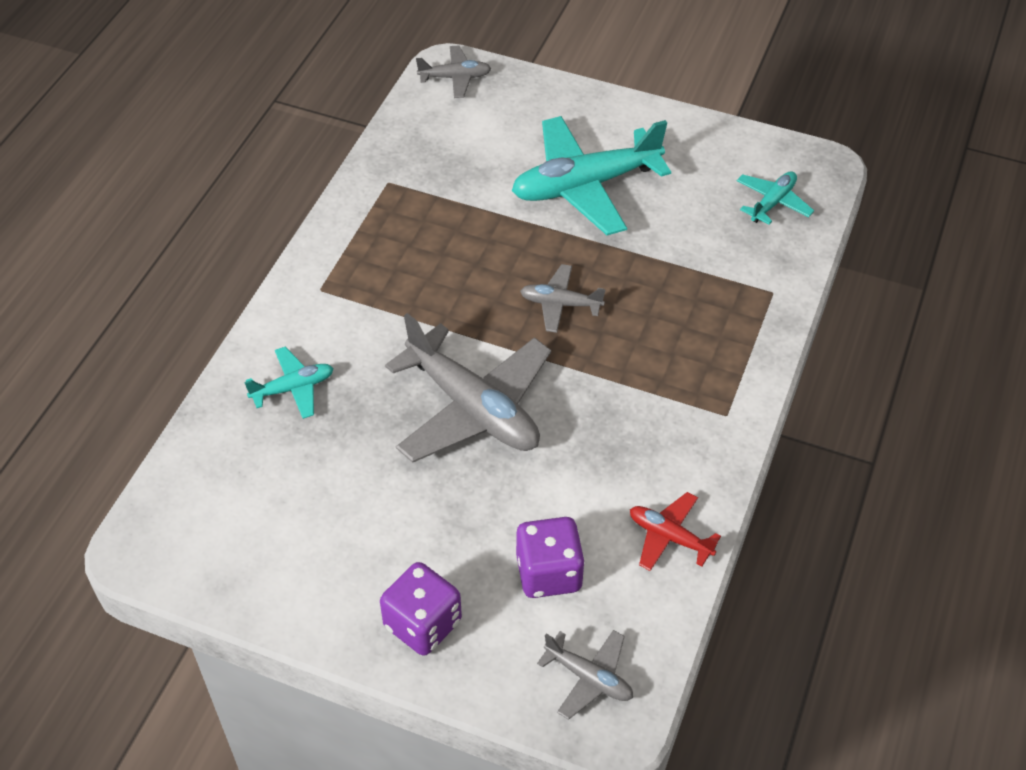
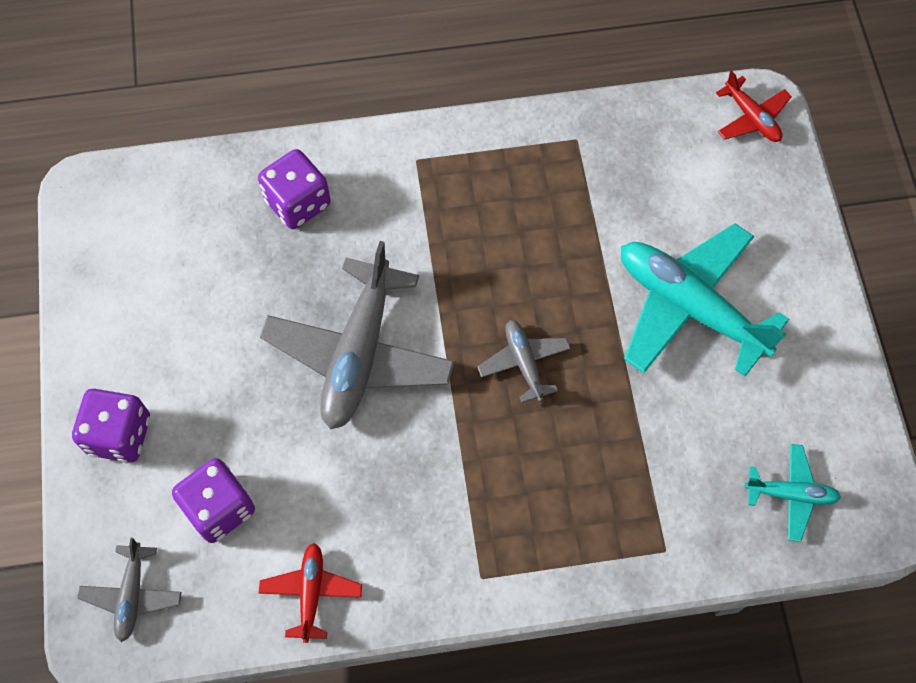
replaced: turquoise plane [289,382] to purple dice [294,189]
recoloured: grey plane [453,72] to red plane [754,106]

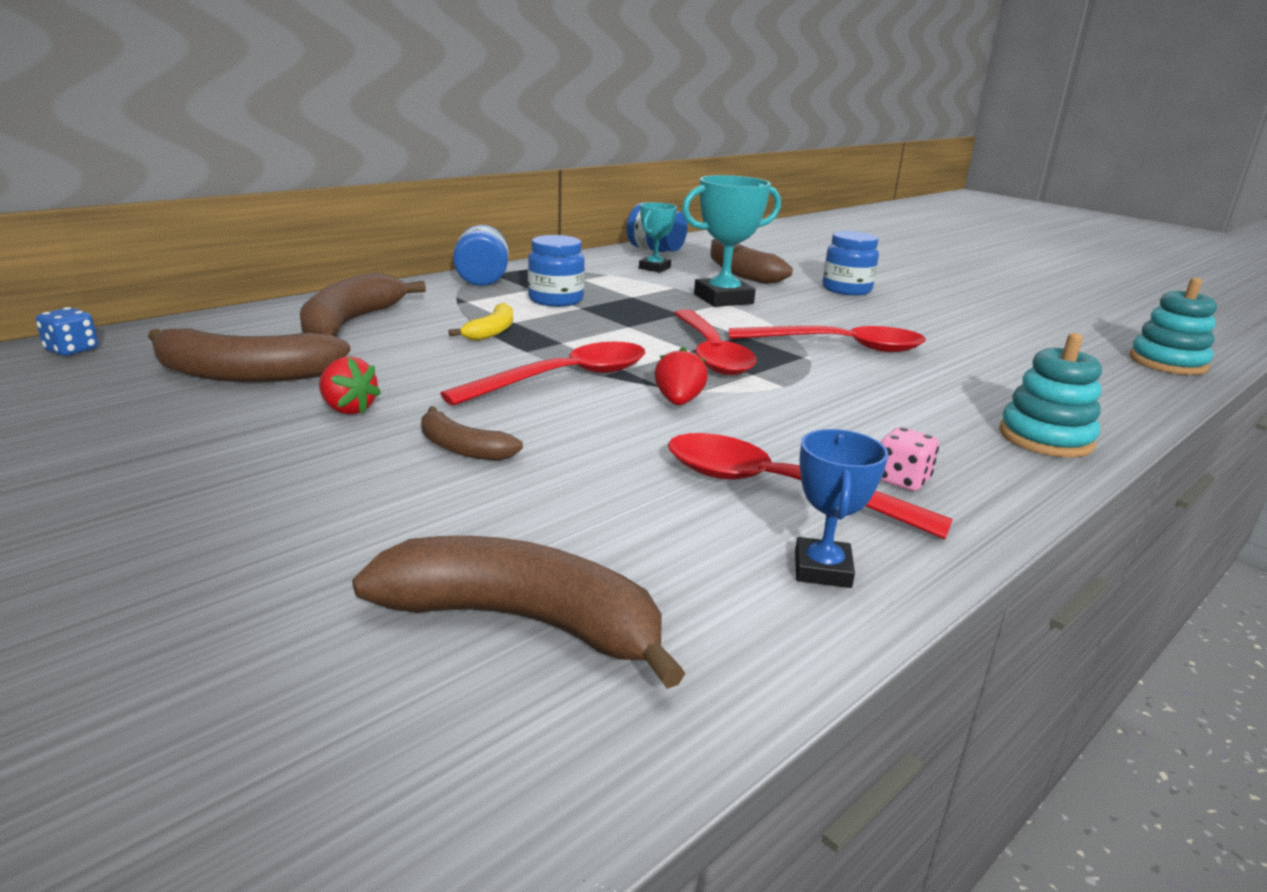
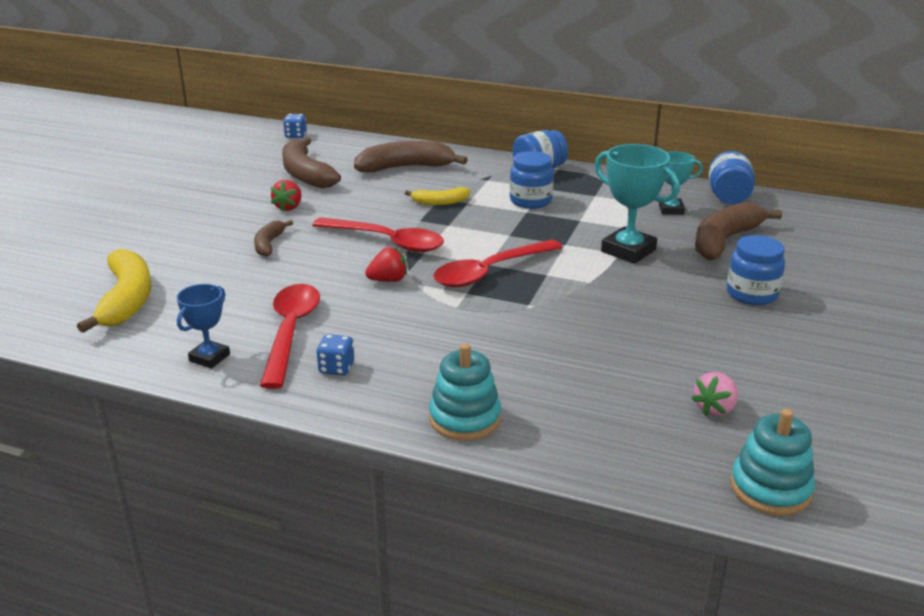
removed: red spoon [827,339]
added: pink strawberry [714,394]
recoloured: brown banana [518,612] to yellow banana [114,291]; pink dice [910,459] to blue dice [335,355]
turned: blue trophy [841,508] = [203,326] 45 degrees counterclockwise

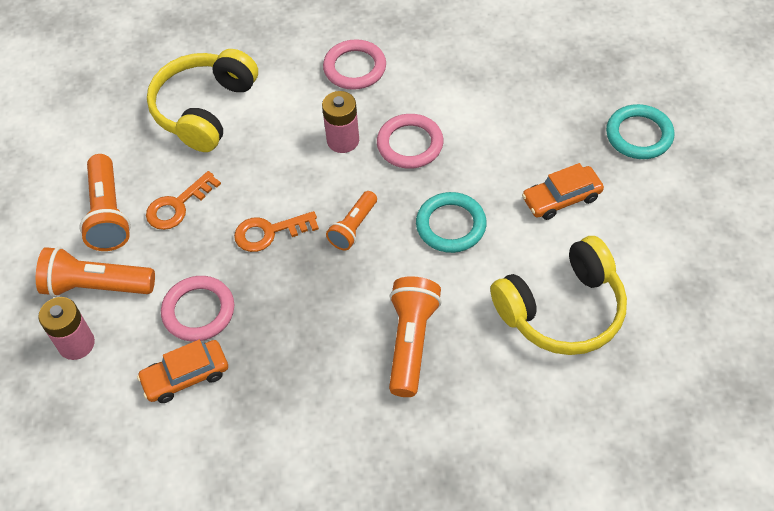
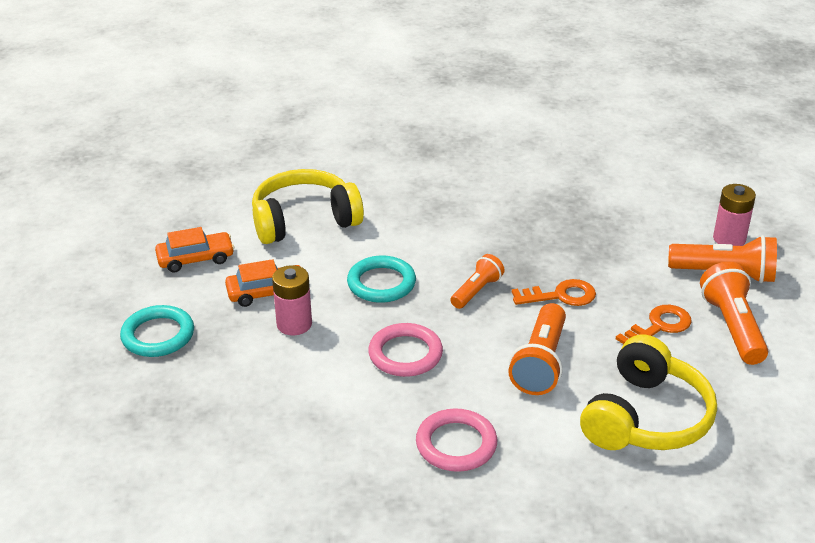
removed: pink ring [197,308]
moved: orange car [182,371] to [194,249]; pink battery [340,122] to [292,300]; orange flashlight [415,336] to [537,349]

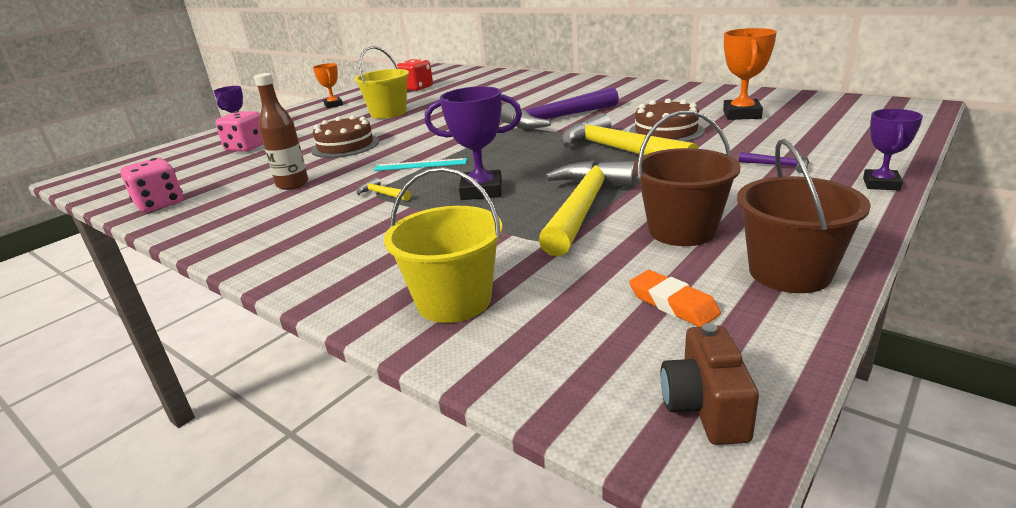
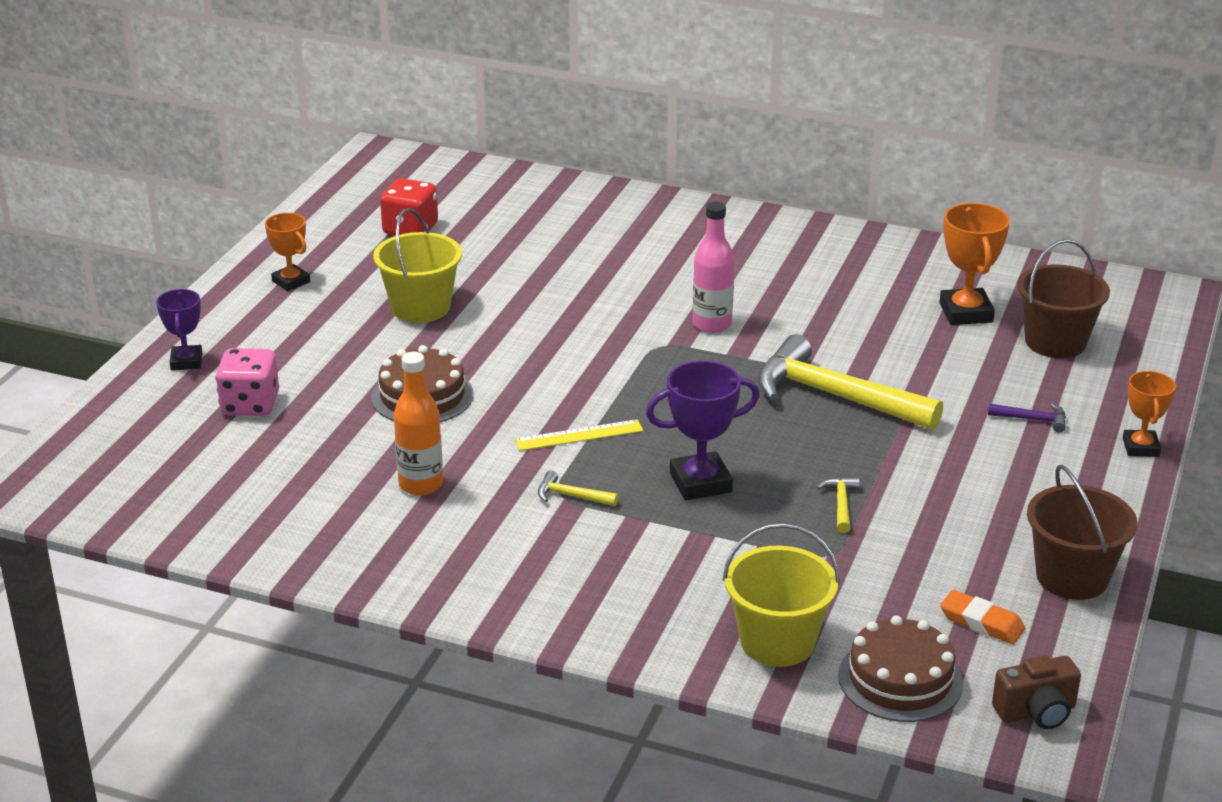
removed: pink dice [151,185]
moved: brown cake [667,120] to [900,668]; brown bucket [687,178] to [1063,298]
replaced: purple hammer [559,108] to pink bottle [713,267]
recoloured: brown bottle [281,131] to orange bottle [418,423]; turquoise ruler [420,164] to yellow ruler [579,435]; purple trophy [893,150] to orange trophy [1149,414]
turned: brown camera [710,384] = [1036,692] 90 degrees counterclockwise
resized: yellow hammer [587,208] = [838,505] x0.40

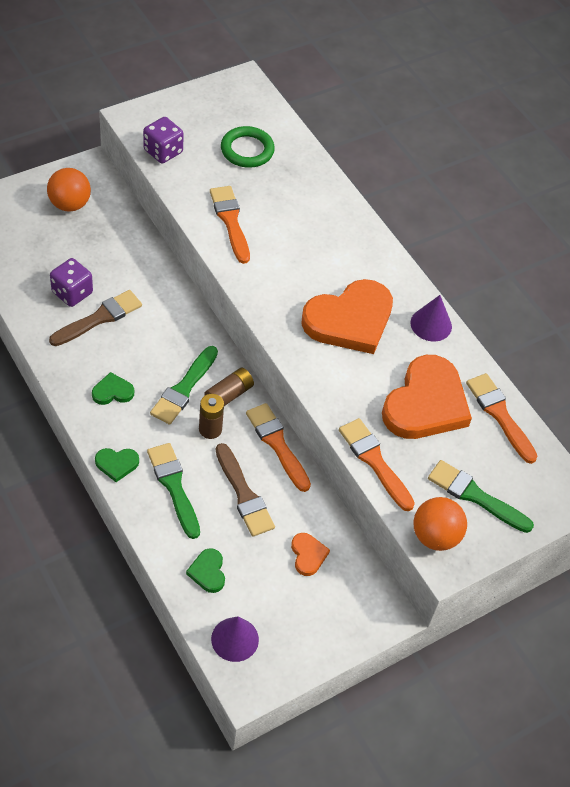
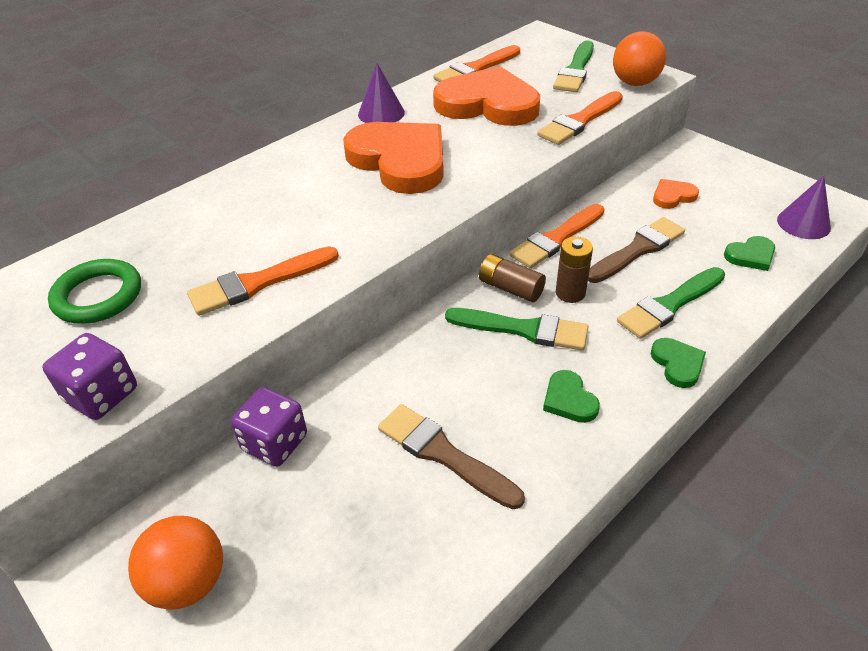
moved: purple dice [71,282] to [269,427]

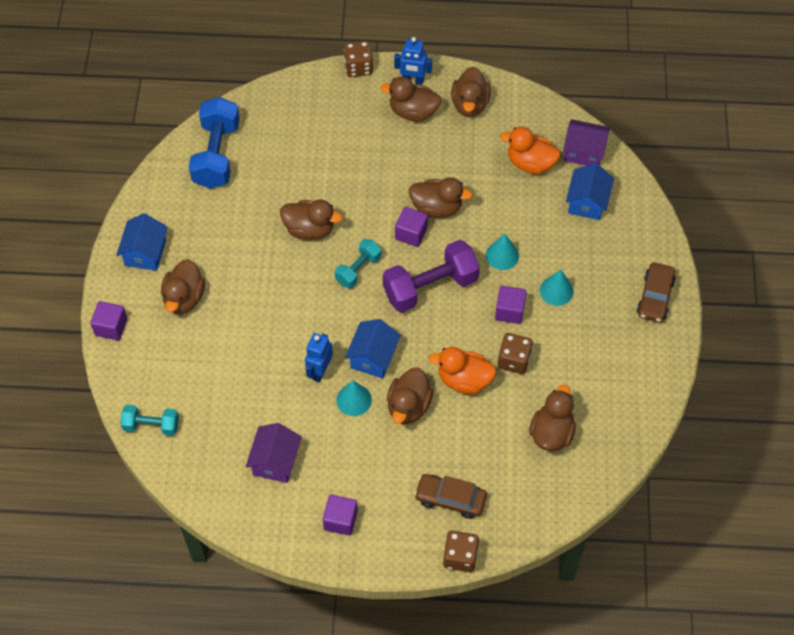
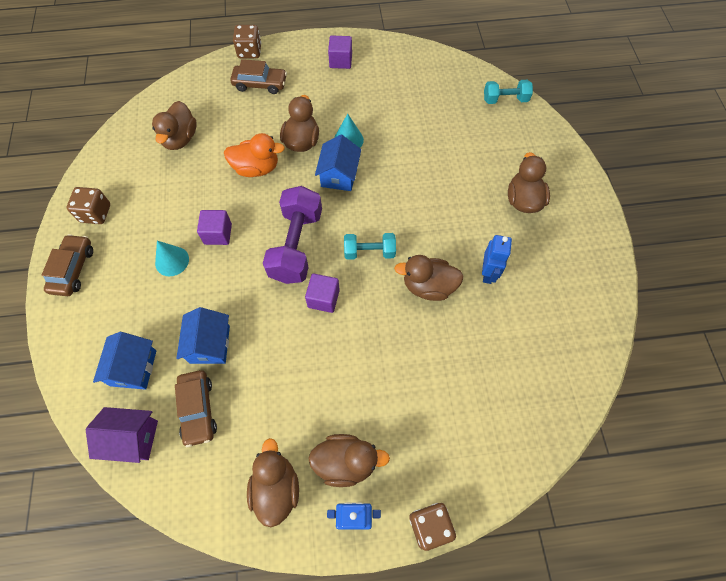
removed: purple cube [109,320]; blue dumbbell [214,143]; purple house [274,453]; brown duck [441,197]; turquoise cone [502,252]
moved: brown dice [515,353] to [88,205]; blue house [142,242] to [203,335]; blue robot [319,357] to [497,259]
replaced: orange duck [530,150] to brown car [196,408]
turned: purple dumbbell [431,276] = [292,235] 45 degrees counterclockwise; turquoise dumbbell [358,263] = [370,246] 60 degrees clockwise

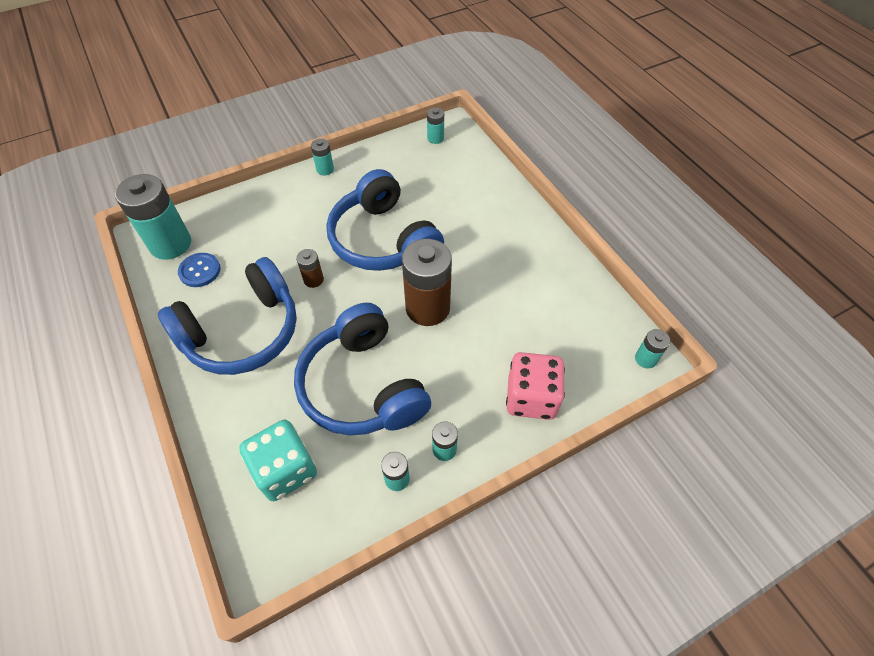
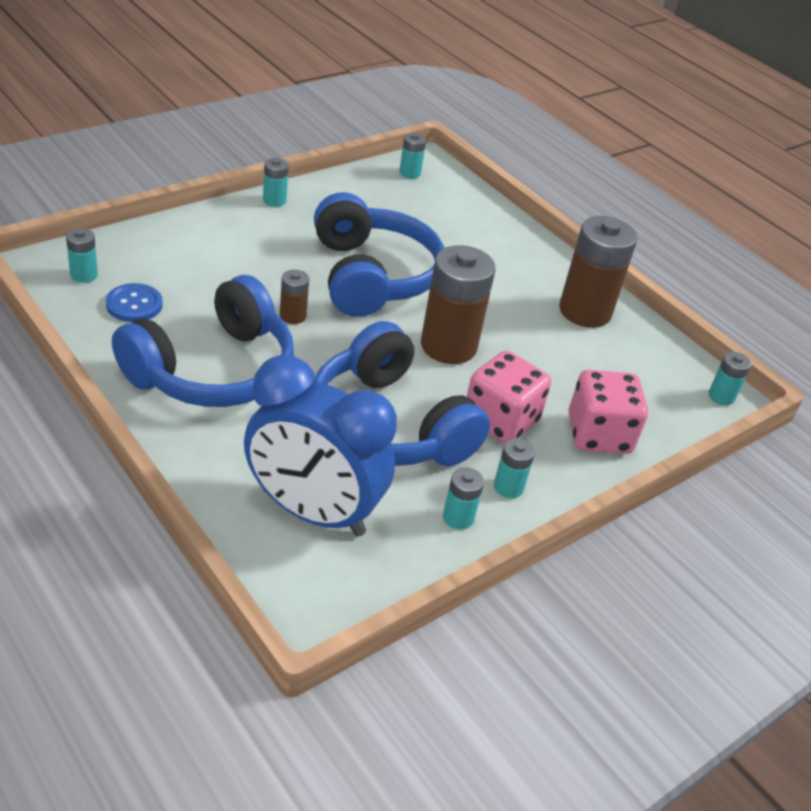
added: pink dice [509,397]; brown battery [598,272]
replaced: turquoise dice [278,460] to blue clock [320,446]
turned: blue headphones [385,220] = [379,254] 150 degrees counterclockwise
resized: turquoise battery [153,217] = [82,255] x0.47

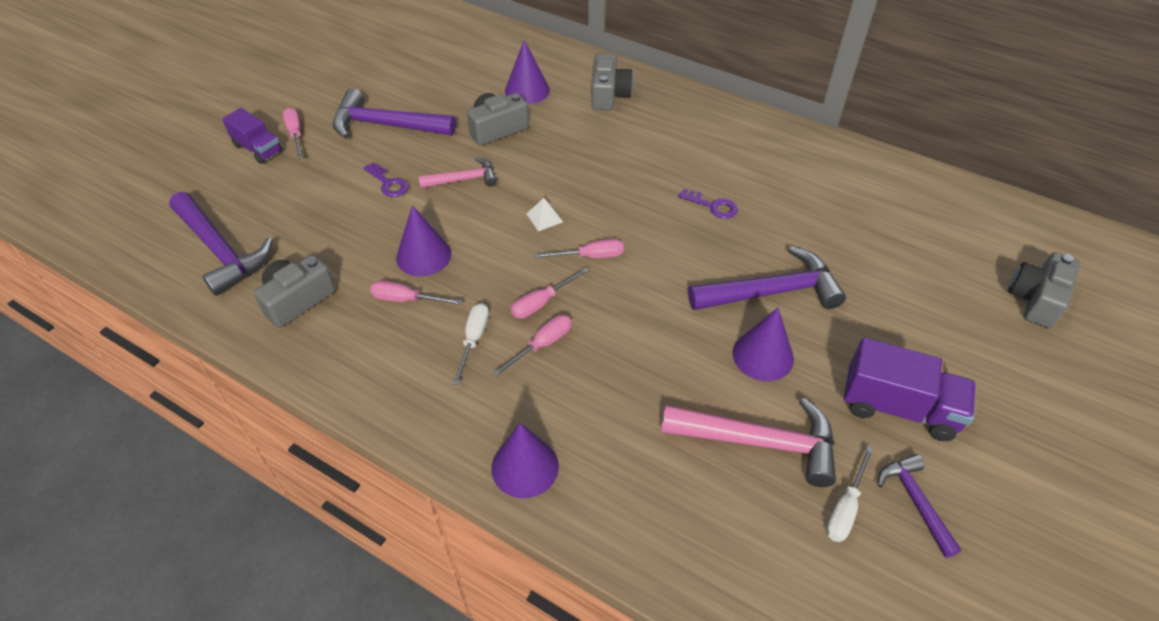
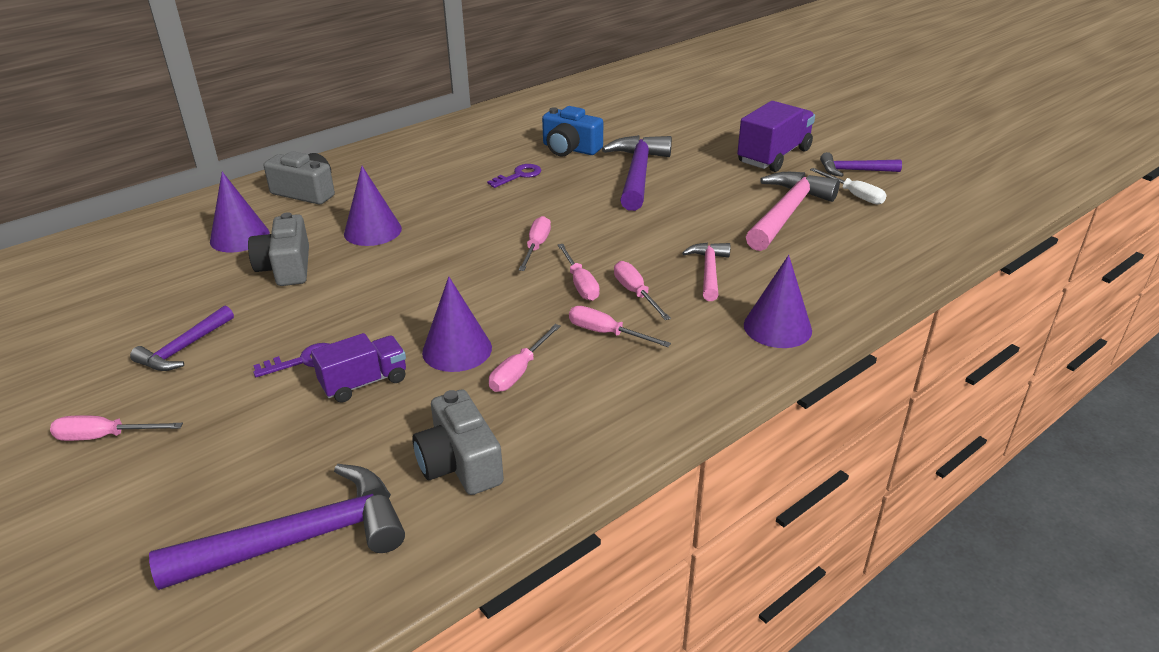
removed: white pyramid [545,214]; grey camera [1044,290]
added: blue camera [572,131]
moved: purple truck [252,136] to [358,368]; purple cone [763,344] to [373,206]; pink hammer [458,172] to [706,271]
recoloured: white screwdriver [471,344] to pink screwdriver [620,326]
resized: purple hammer [394,114] = [182,338] x0.58

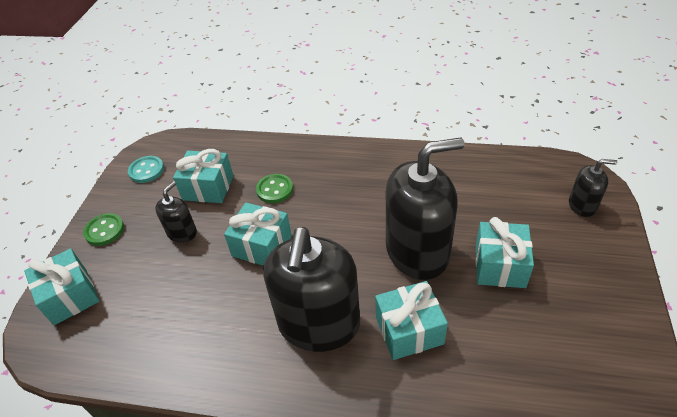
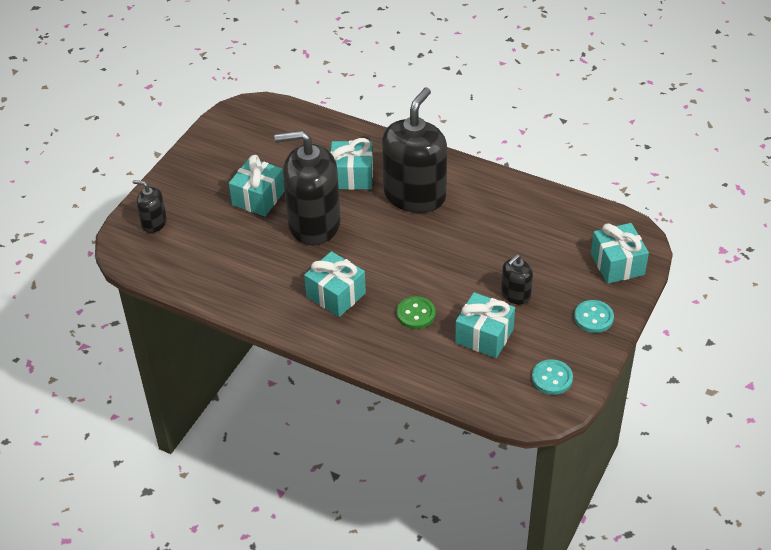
moved: turquoise gift [258,234] to [335,284]
recoloured: green button [103,229] to turquoise button [594,316]

